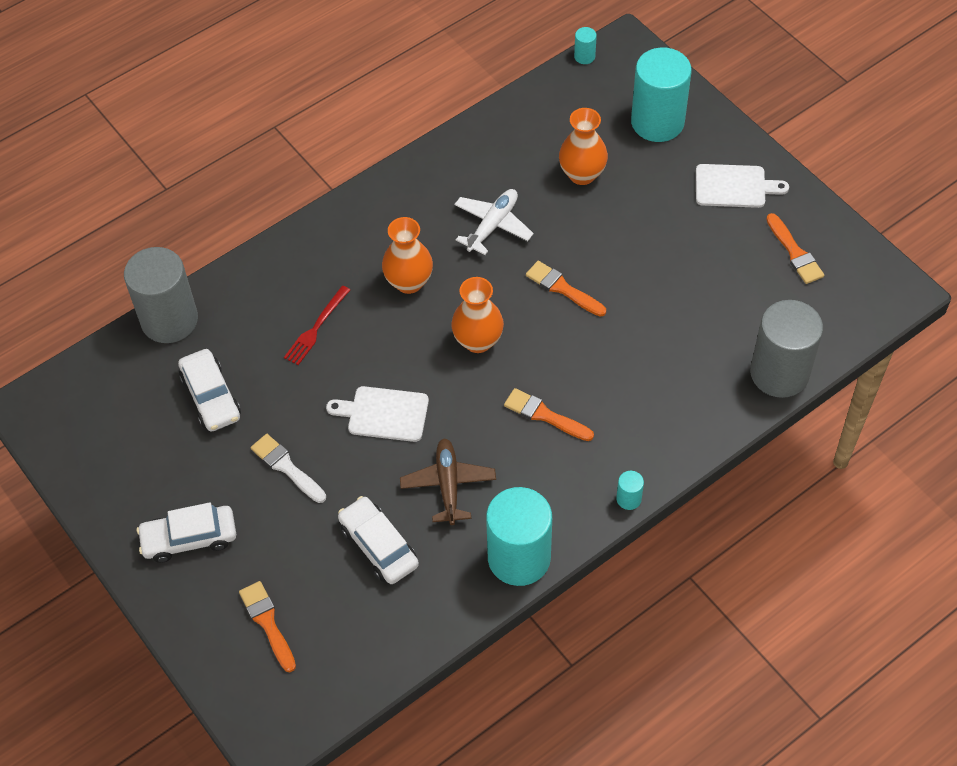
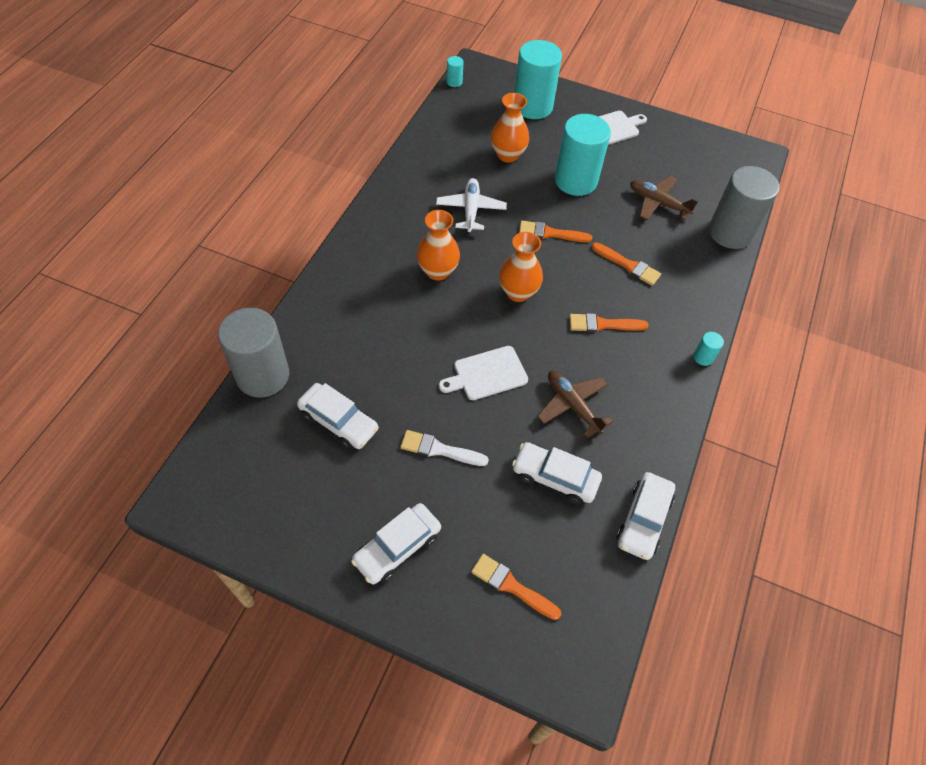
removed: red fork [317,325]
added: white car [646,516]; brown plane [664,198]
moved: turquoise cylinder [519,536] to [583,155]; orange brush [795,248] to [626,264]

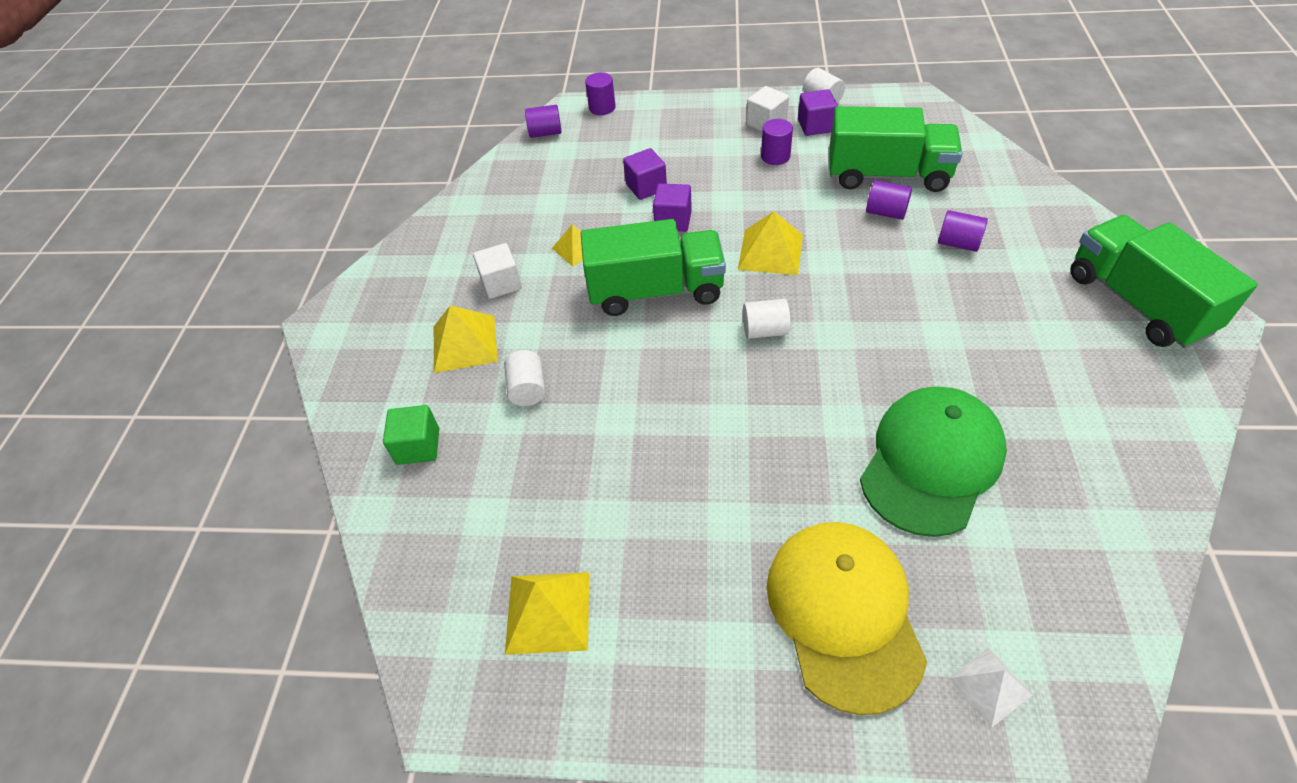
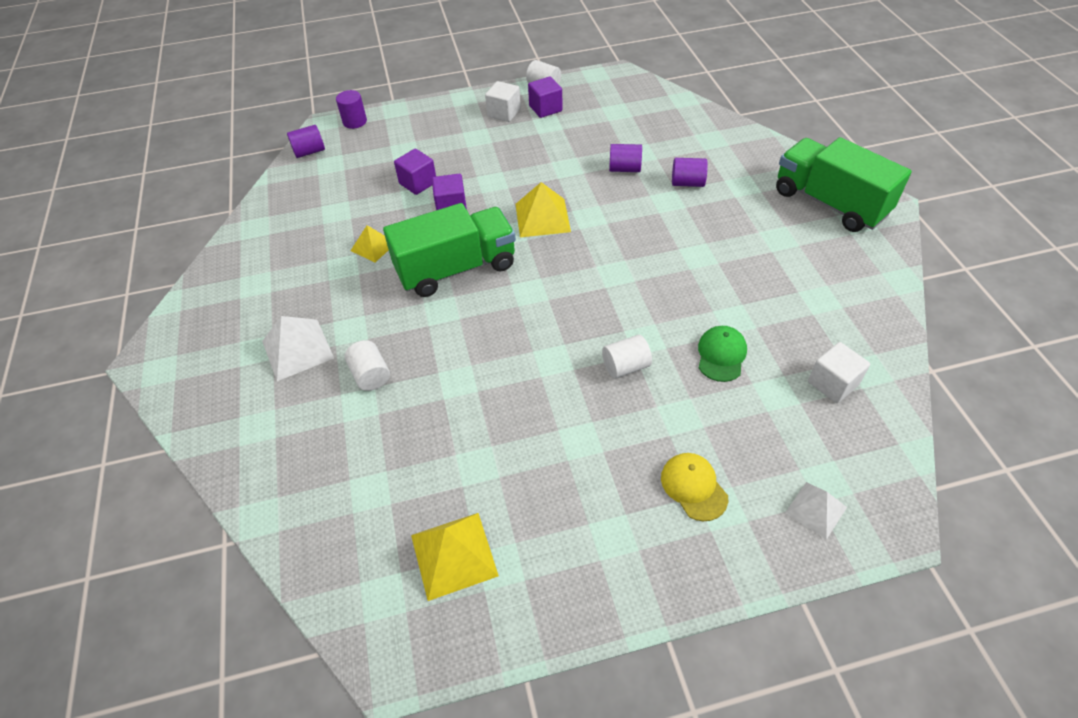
removed: green cube [411,435]; purple cylinder [777,142]; green truck [896,149]
moved: white cylinder [767,319] to [627,356]; white cube [497,271] to [839,372]
recoloured: yellow pyramid [466,339] to white pyramid [298,348]
resized: yellow cap [847,618] = [694,487] x0.48; green cap [933,461] = [722,354] x0.48

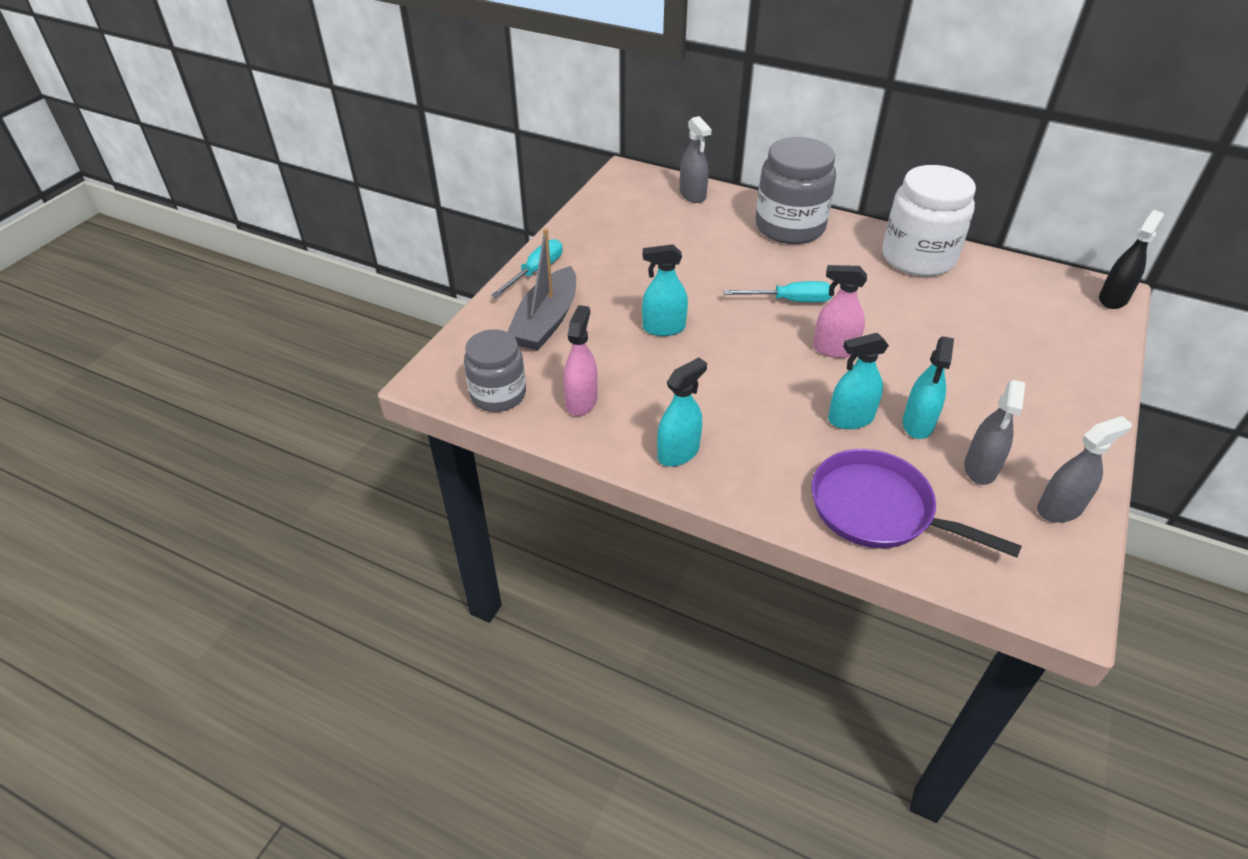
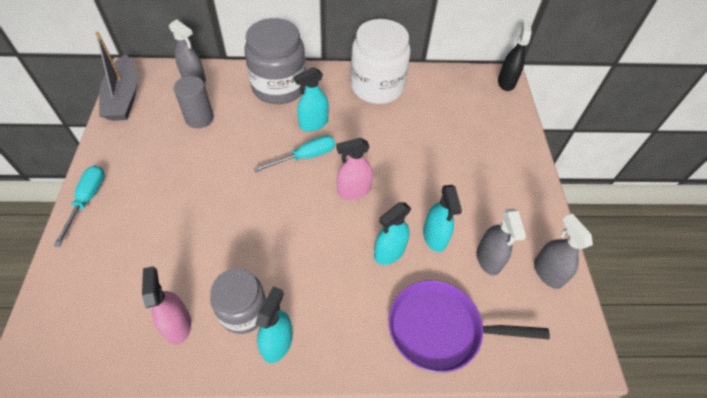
added: grey cylinder [194,102]
moved: grey boat [541,289] to [116,76]; grey jar [495,370] to [238,301]; turquoise spray bottle [665,290] to [311,99]
turned: grey spray bottle [1084,469] = [563,251] 60 degrees counterclockwise

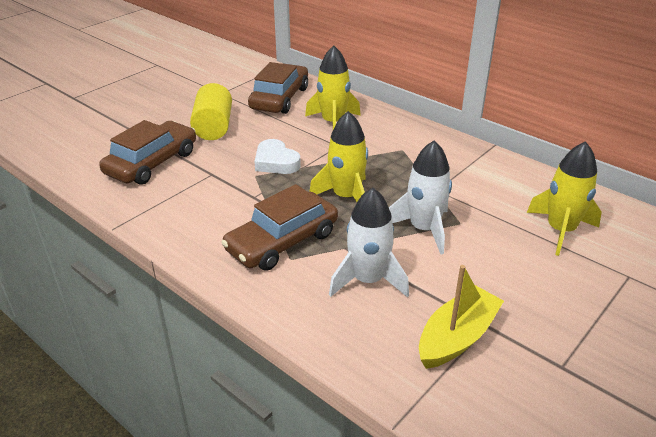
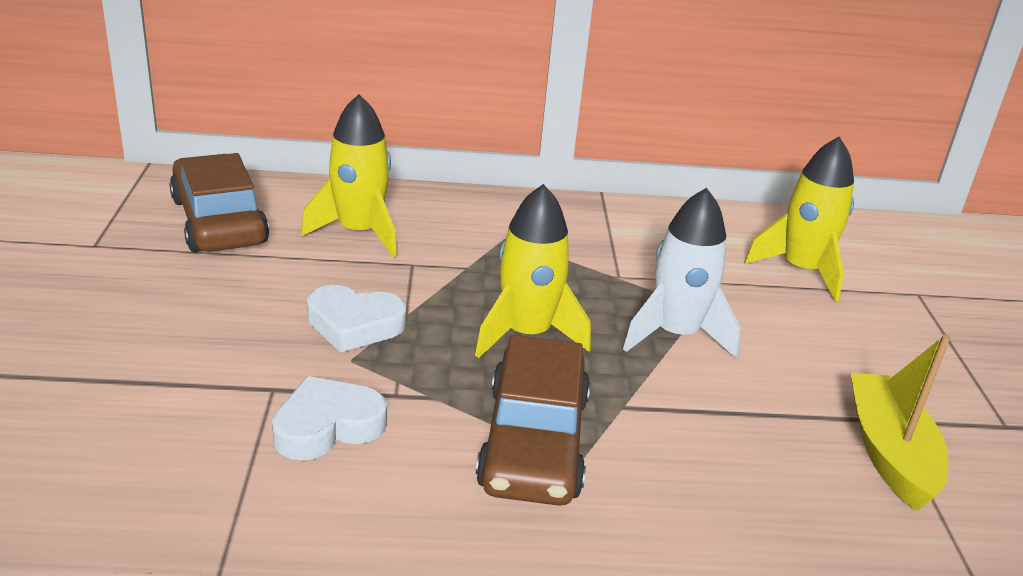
removed: brown car [147,152]; yellow cylinder [211,111]; white rocket [369,243]
added: white heart [329,418]

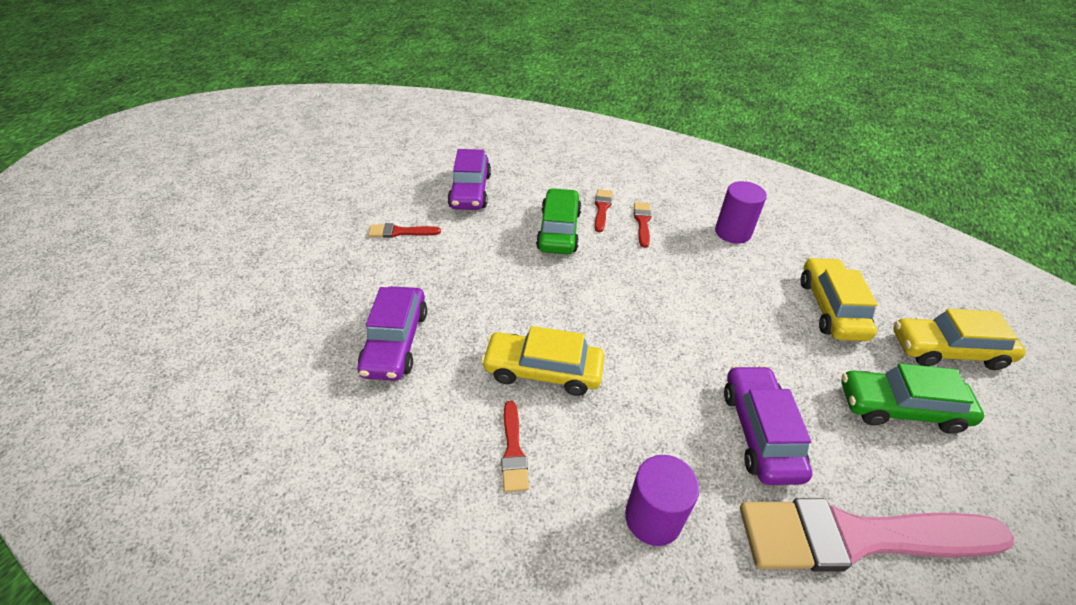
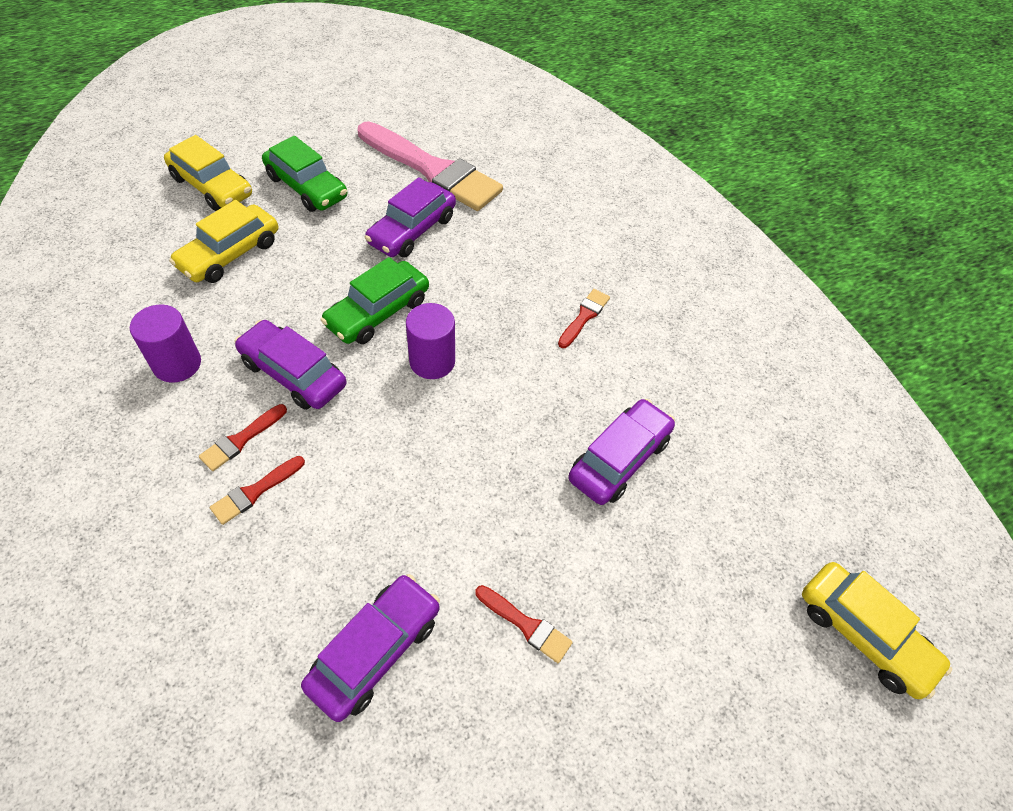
added: purple car [290,365]
moved: green car [559,221] to [375,300]; purple cylinder [662,500] to [430,341]; yellow car [543,361] to [877,630]

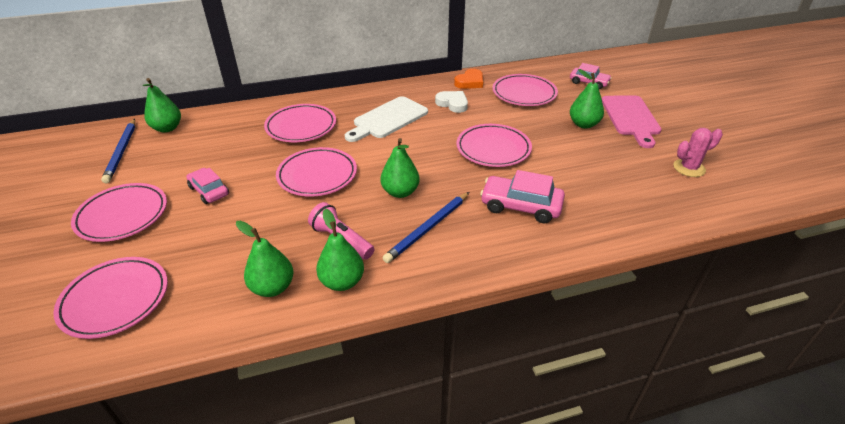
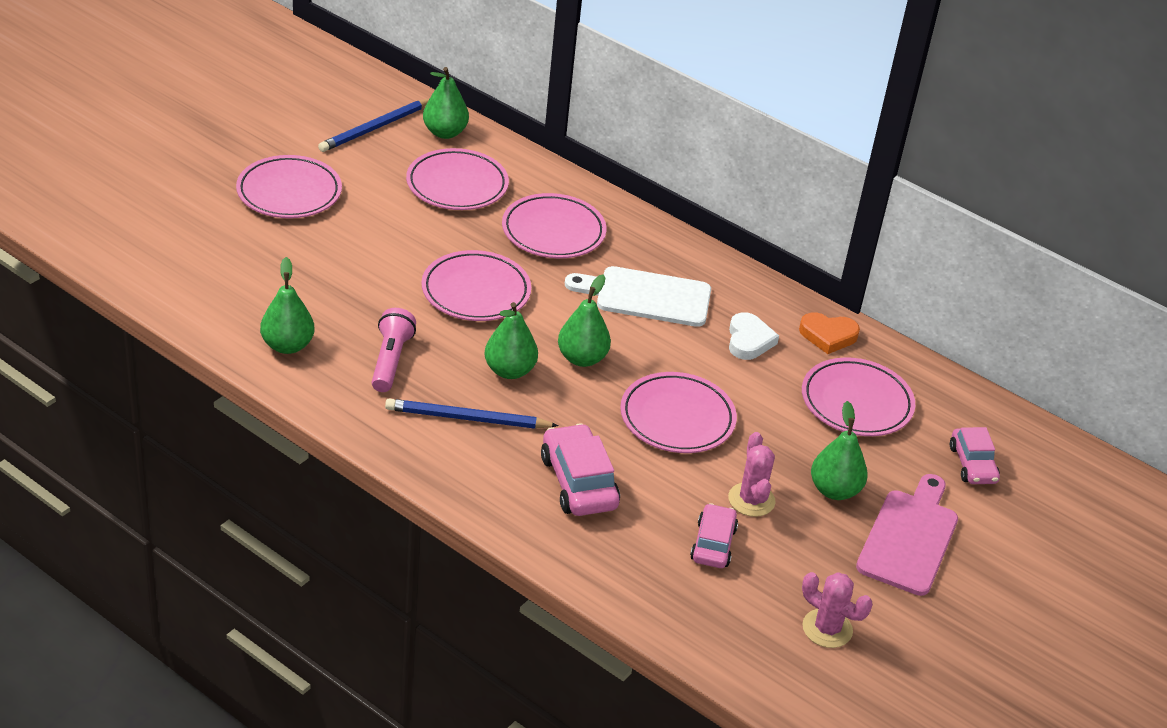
added: pink cactus [751,474]
moved: pink plate [110,298] to [457,179]; green pear [340,250] to [584,320]; pink car [207,186] to [714,535]
turned: pink cutting board [632,121] = [907,535] 150 degrees clockwise

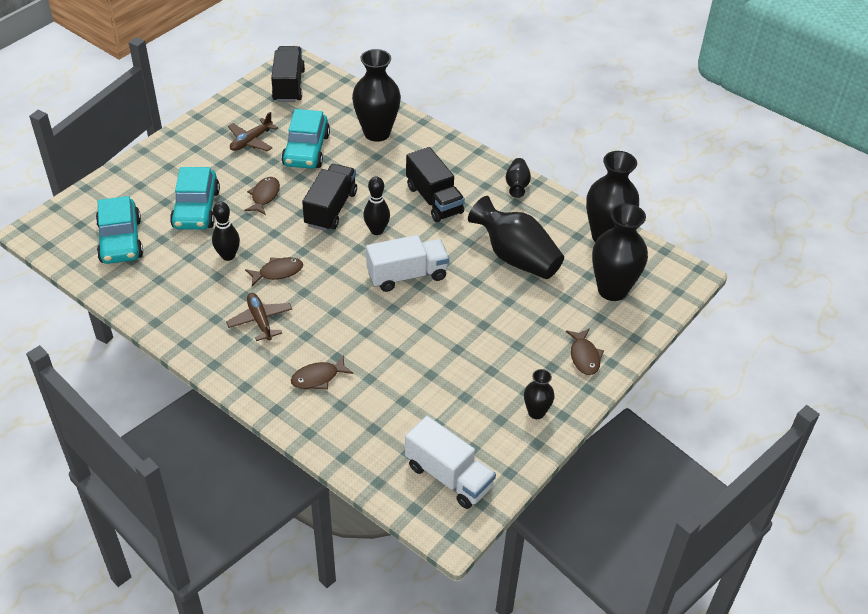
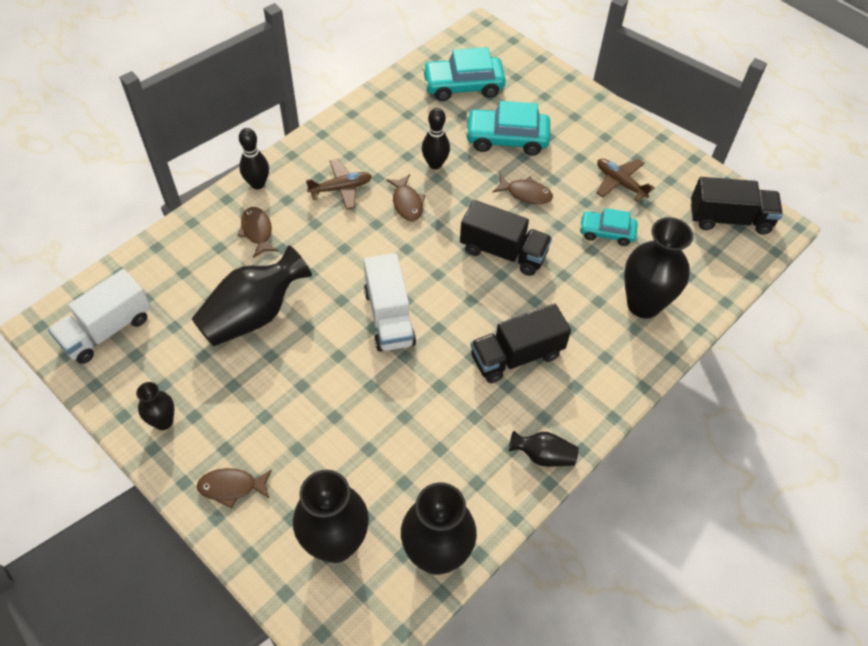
moved: black vase [516,237] to [252,295]; black bowling pin [376,205] to [254,158]
resized: turquoise car [305,139] = [608,227] x0.63

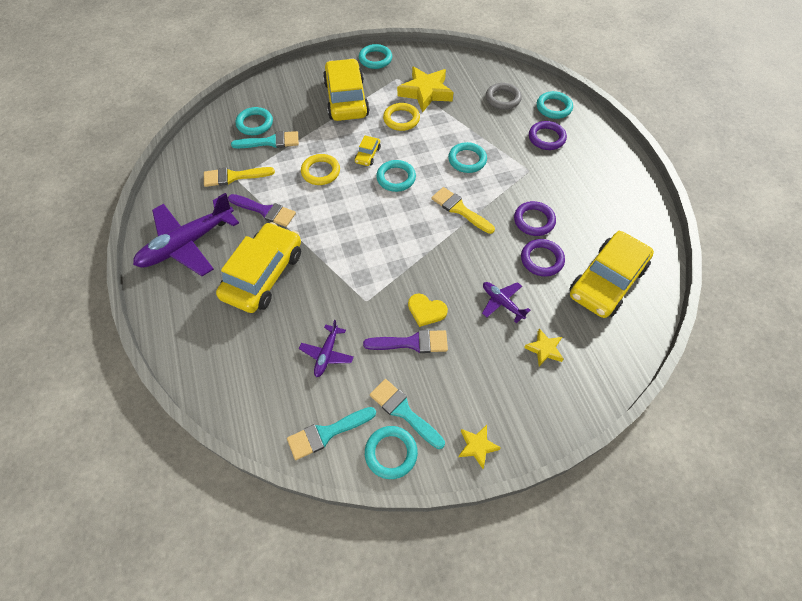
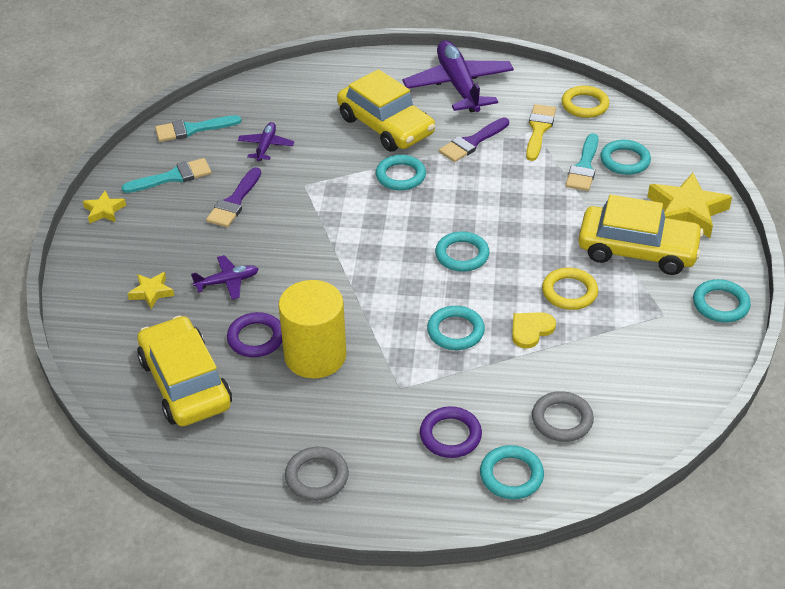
removed: yellow car [368,150]; yellow brush [463,210]
added: grey ring [317,474]
moved: turquoise ring [391,452] to [401,172]; yellow heart [428,310] to [534,330]; yellow ring [320,169] to [585,102]; yellow star [425,89] to [689,205]
replaced: purple ring [535,218] to yellow cylinder [312,329]
turned: turquoise brush [331,433] = [198,128] 105 degrees counterclockwise; purple plane [326,348] = [266,141] 60 degrees clockwise

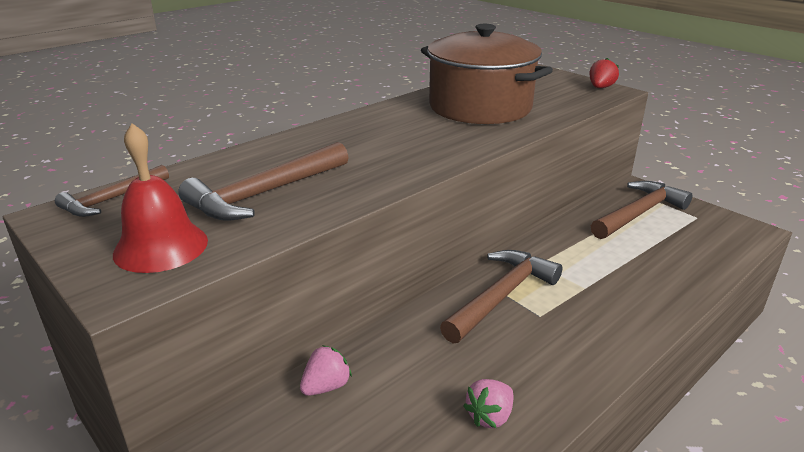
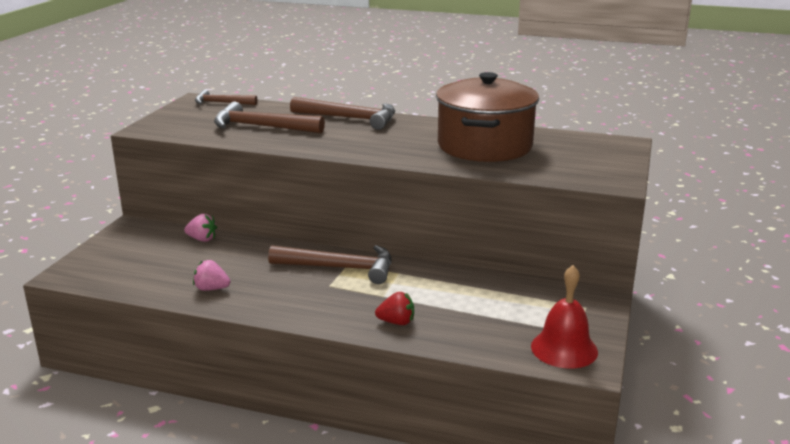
moved: brown hammer [642,210] to [342,113]; red strawberry [604,73] to [394,308]; red bell [160,198] to [564,317]

